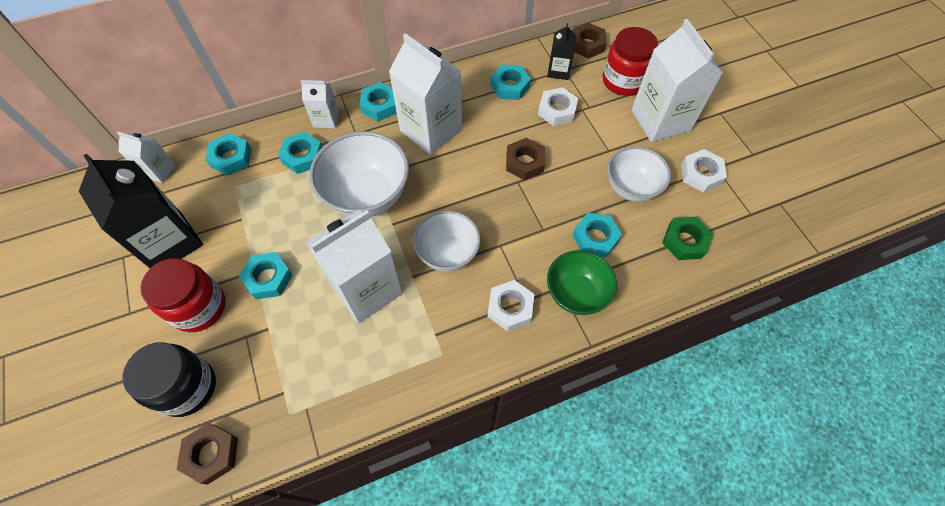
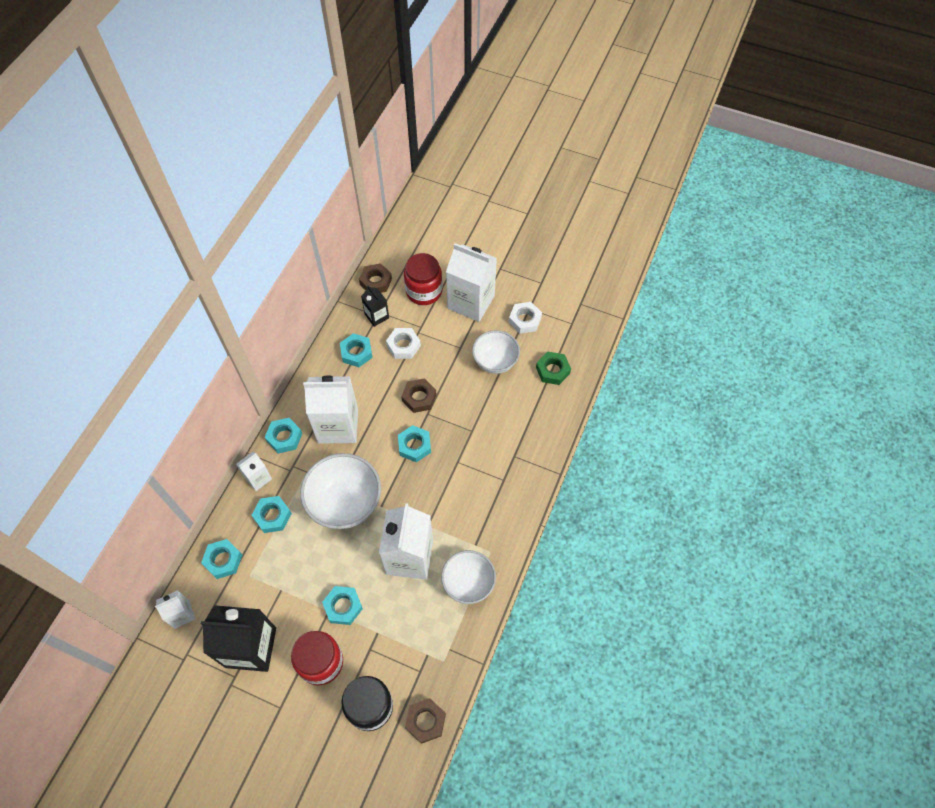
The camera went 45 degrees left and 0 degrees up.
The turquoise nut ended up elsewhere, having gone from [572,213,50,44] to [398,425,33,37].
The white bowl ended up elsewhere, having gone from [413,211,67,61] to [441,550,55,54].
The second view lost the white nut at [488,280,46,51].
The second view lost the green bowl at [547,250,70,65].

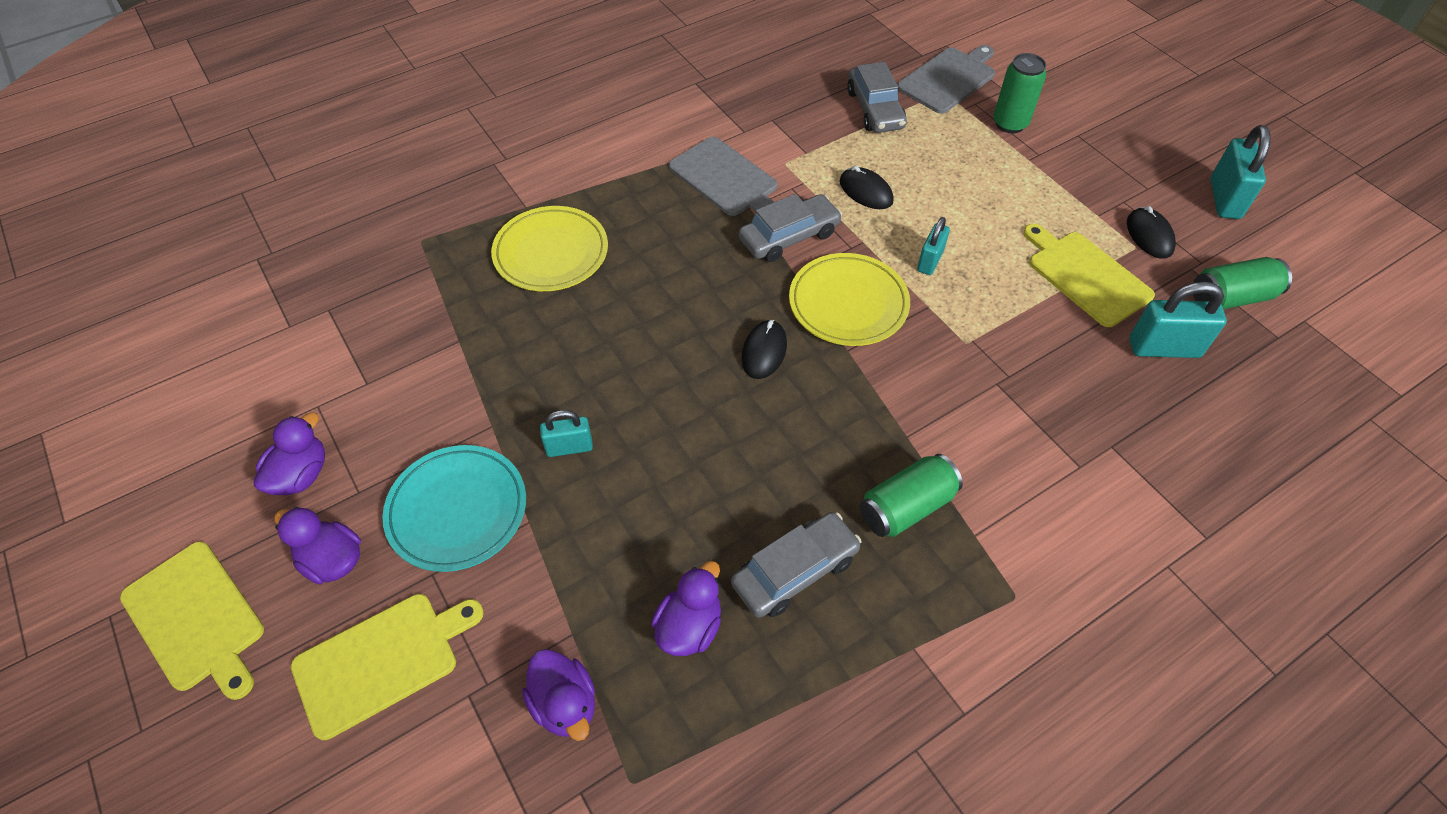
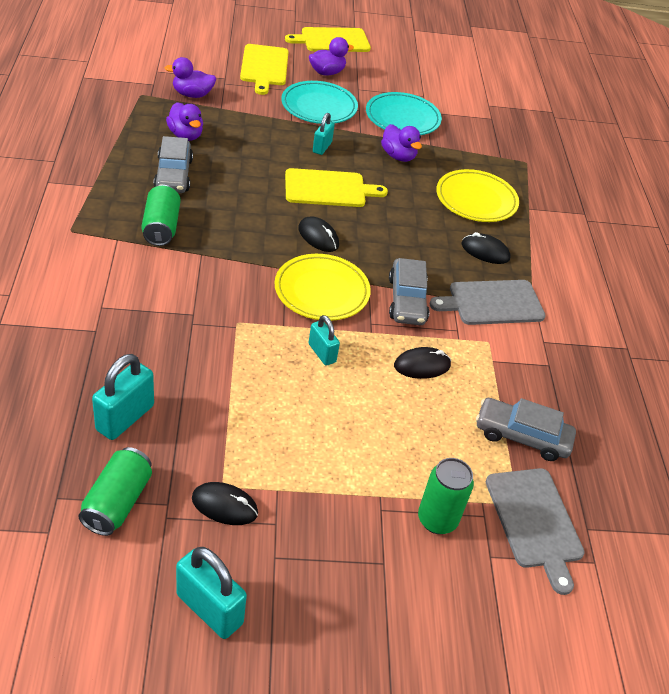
The camera went 115 degrees right and 10 degrees down.
The yellow cutting board ended up elsewhere, having gone from [1023,224,132,103] to [285,168,103,39].
The second view gained the turquoise plate at [366,92,76,43].
The purple duck ended up elsewhere, having gone from [254,413,71,82] to [381,124,41,38].
The second view gained the black mouse at [461,232,50,32].

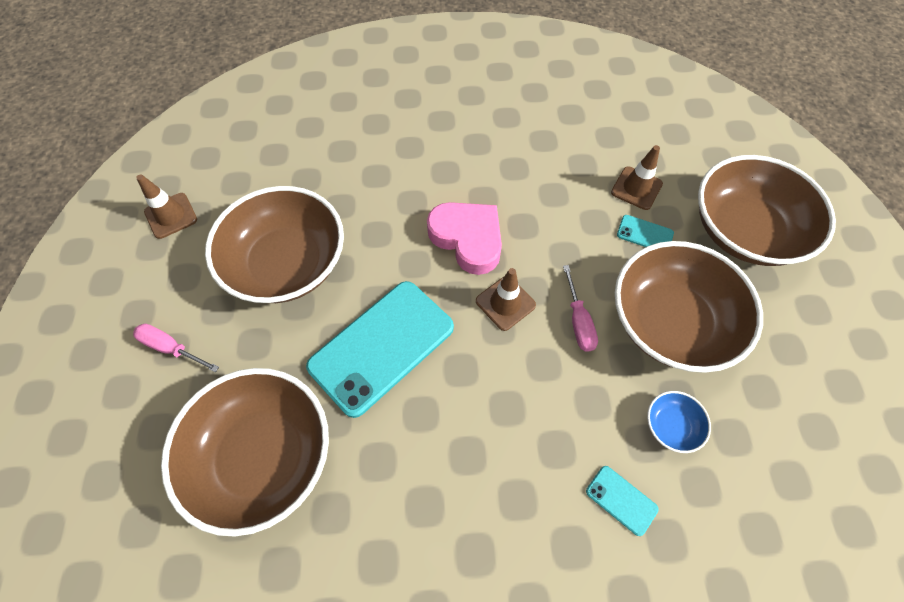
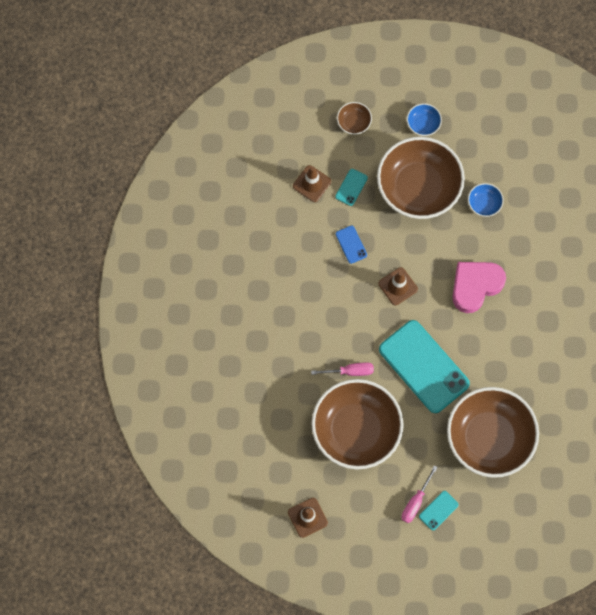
The camera went 85 degrees left and 10 degrees up.
The pink screwdriver ended up elsewhere, having gone from [563,265,35,87] to [311,362,63,14].
The second view gained the blue phone at [336,225,31,39].
The size of the brown bowl at [698,155,138,111] changed by a factor of 0.41.
The second view gained the blue bowl at [407,103,35,33].
The turquoise phone ended up elsewhere, having gone from [586,466,73,70] to [419,491,40,39].
The pink heart ended up elsewhere, having gone from [427,202,75,73] to [452,262,54,51].

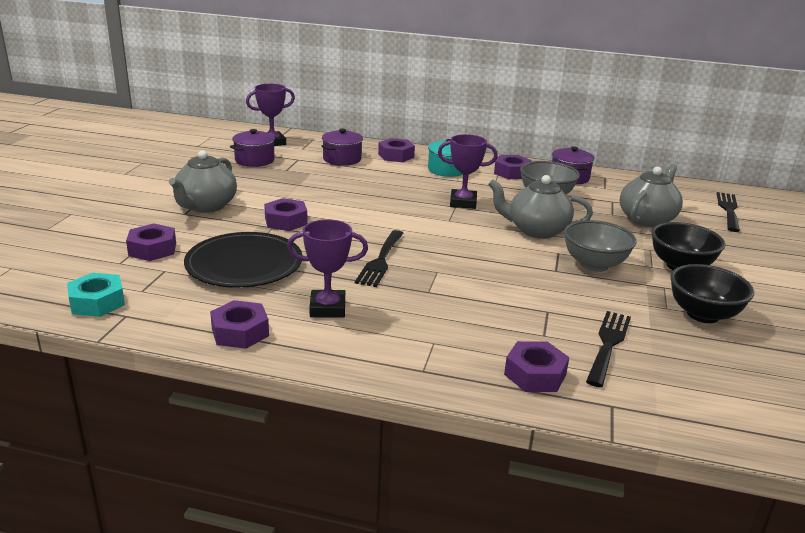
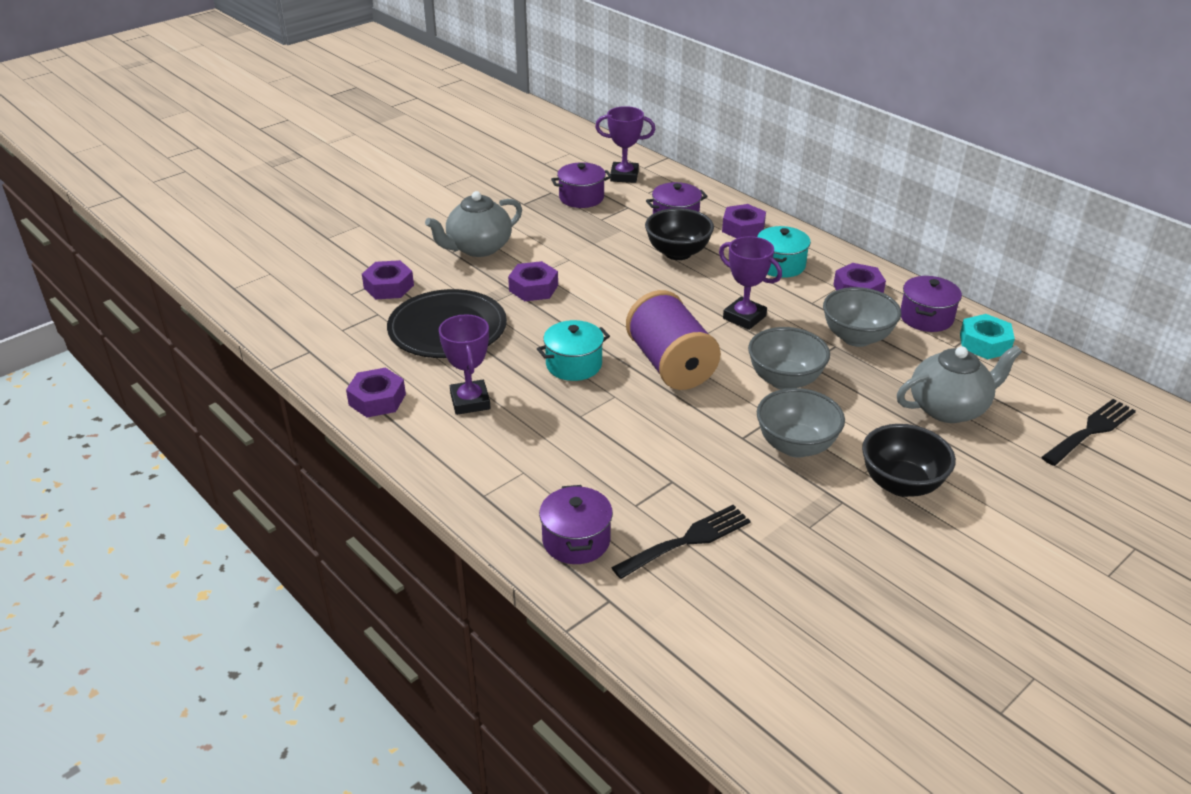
The camera went 35 degrees right and 10 degrees up.
The purple trophy at [287,219,81,99] ended up facing another way, 45 degrees clockwise from before.
Where the black fork stood at [355,230,49,57], the turquoise pot came to stand at [537,320,73,61].
Where the purple nut stood at [504,341,65,51], the purple pot came to stand at [539,485,74,79].
The second view gained the purple spool at [626,290,95,100].
The black bowl ended up elsewhere, having gone from [670,264,84,59] to [645,208,69,52].
Where the grey teapot stood at [488,175,105,64], the grey bowl came to stand at [748,327,82,63].
The turquoise nut ended up elsewhere, having gone from [67,273,58,44] to [960,314,55,45].

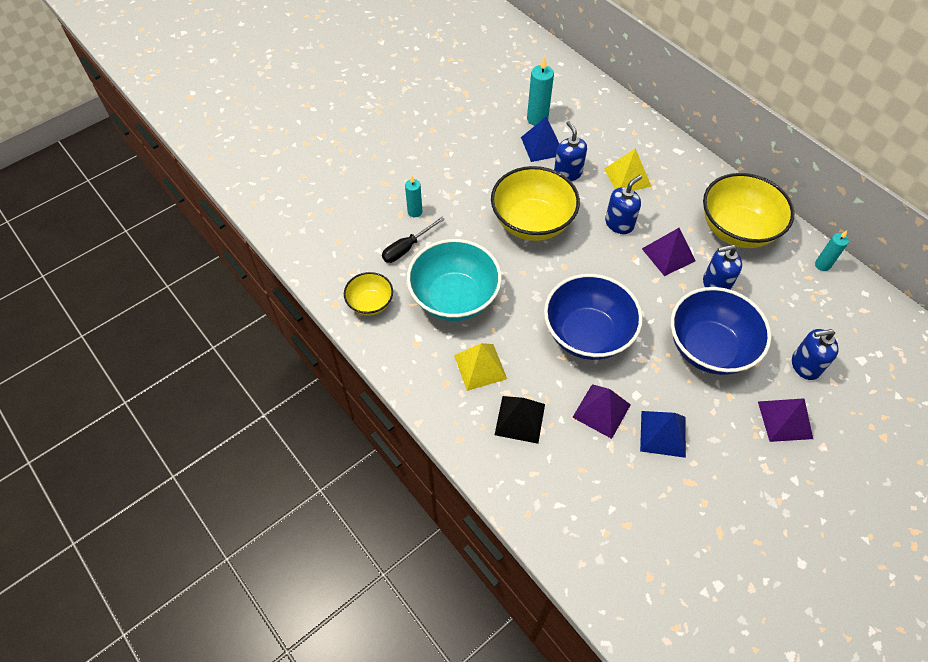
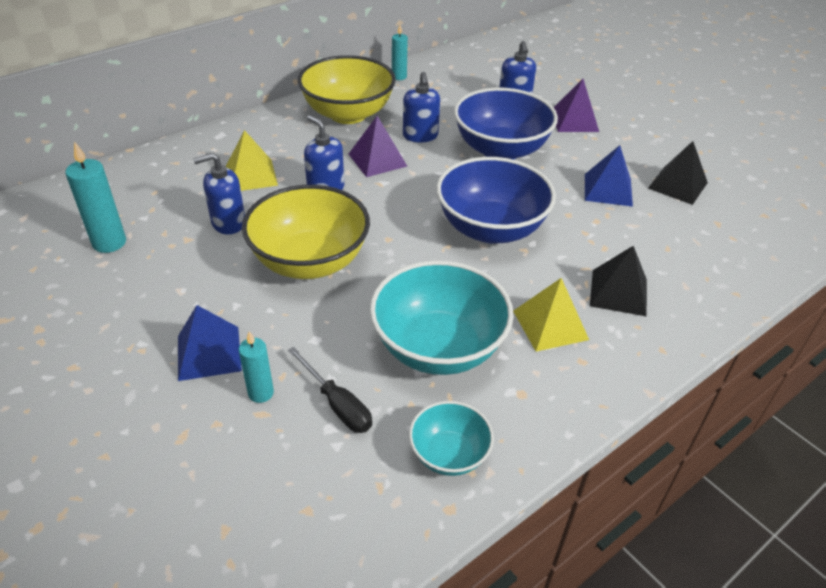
The camera went 90 degrees left and 15 degrees down.
The blue pyramid ended up elsewhere, having gone from [521,117,38,45] to [178,305,64,76].
What was the yellow bowl at [344,272,49,44] turned into the turquoise bowl at [409,401,85,75].
The second view gained the black pyramid at [648,141,60,64].
The second view lost the purple pyramid at [572,384,59,55].

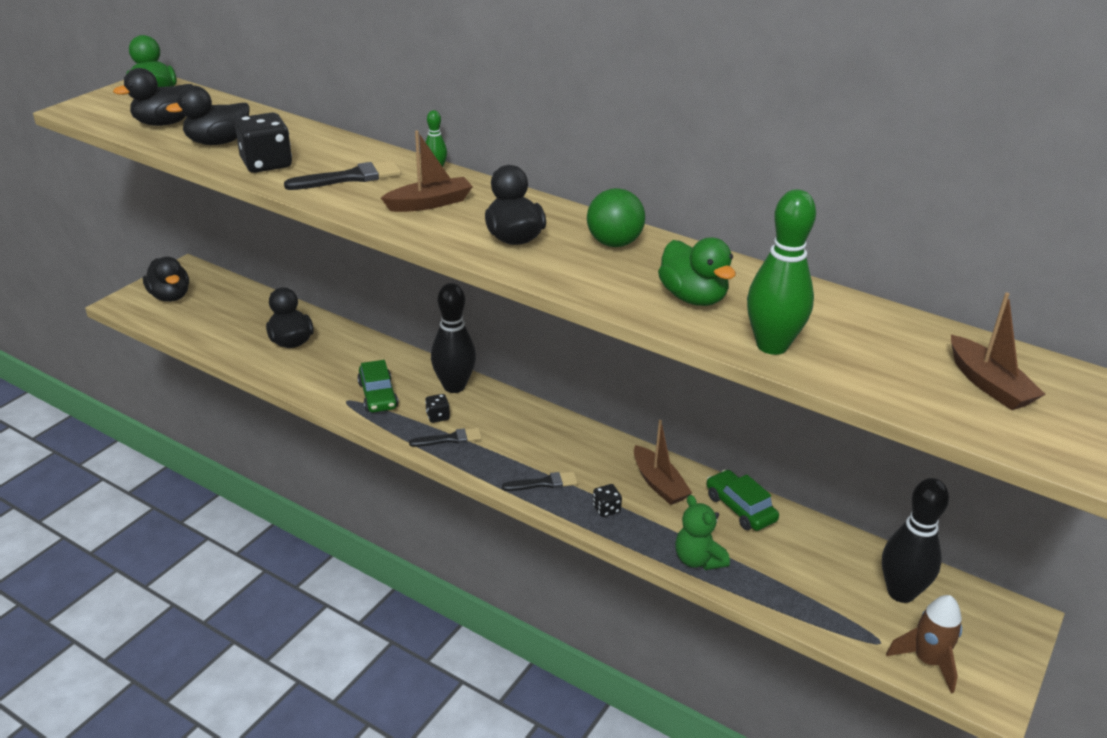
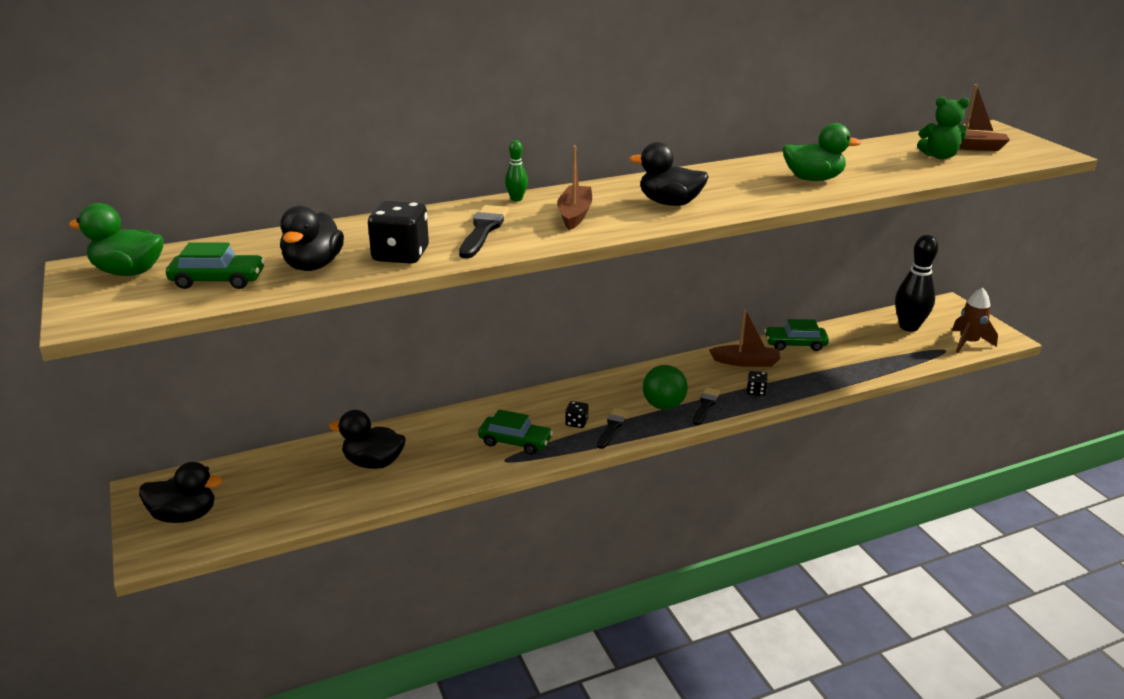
The camera went 55 degrees left and 5 degrees down.
Where the black duck stood at [113,68,79,58], the green car came to stand at [166,242,99,47].
The green ball ended up elsewhere, having gone from [587,188,58,59] to [643,365,45,45].
The green teddy bear ended up elsewhere, having gone from [675,495,55,75] to [917,97,53,62].
The second view lost the black bowling pin at [431,283,45,110].
The second view lost the green bowling pin at [747,189,69,166].

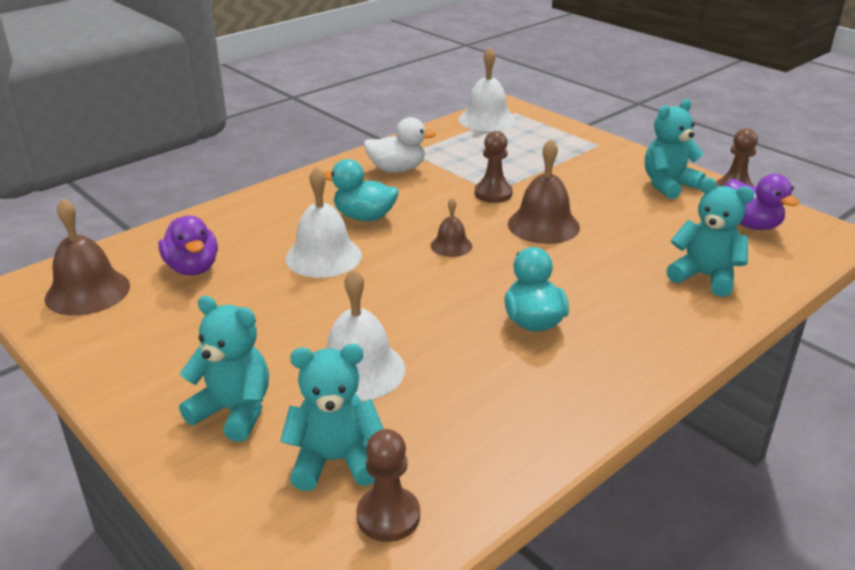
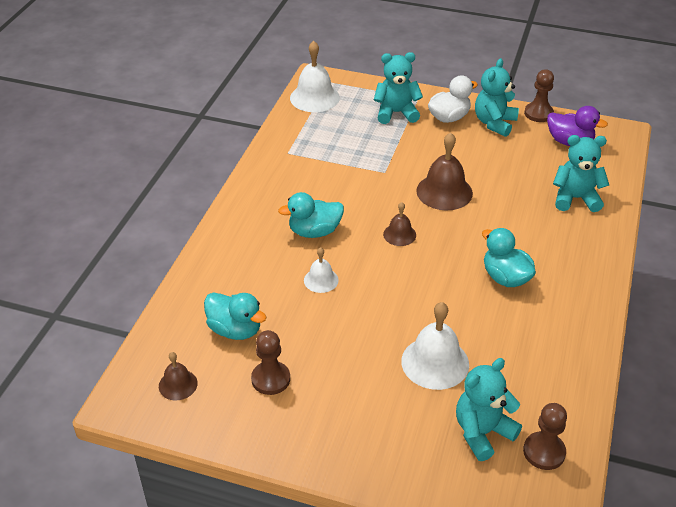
The camera went 30 degrees left and 10 degrees up.
The size of the brown bell at [45,198,85,118] changed by a factor of 0.56.
What was the purple duck at [158,215,60,60] turned into the turquoise duck at [204,292,63,48].
The brown pawn ended up elsewhere, having gone from [475,131,38,72] to [251,330,39,65].
The size of the white bell at [285,167,77,111] changed by a factor of 0.56.
The turquoise teddy bear ended up elsewhere, having gone from [179,296,90,146] to [374,52,49,72].
The white duck ended up elsewhere, having gone from [363,117,73,56] to [428,75,50,48].

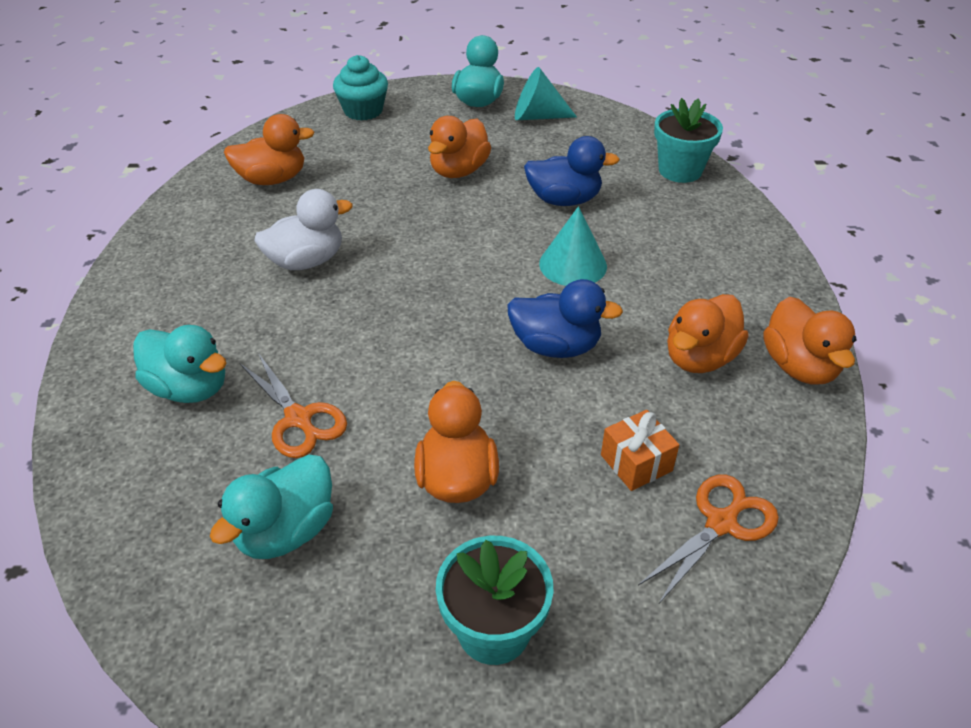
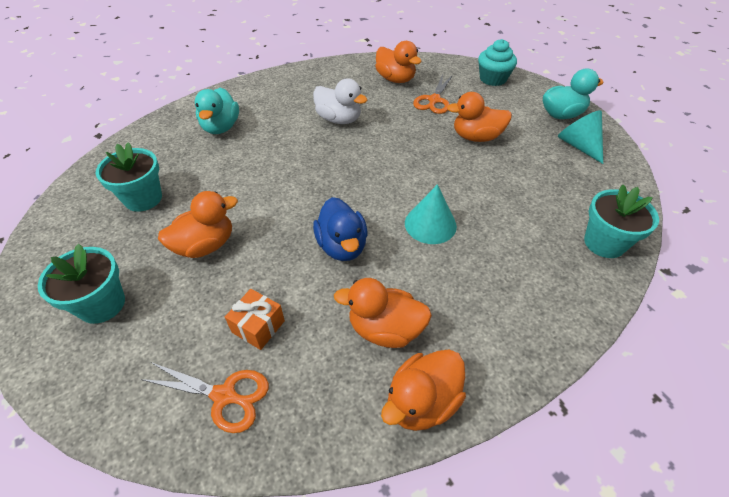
The camera went 60 degrees right and 5 degrees up.
Where the turquoise duck stood at [210,455,123,104], the turquoise flower pot came to stand at [96,142,66,70].
The orange scissors ended up elsewhere, having gone from [240,353,107,105] to [413,75,40,39].
The second view lost the blue duck at [524,136,96,70].

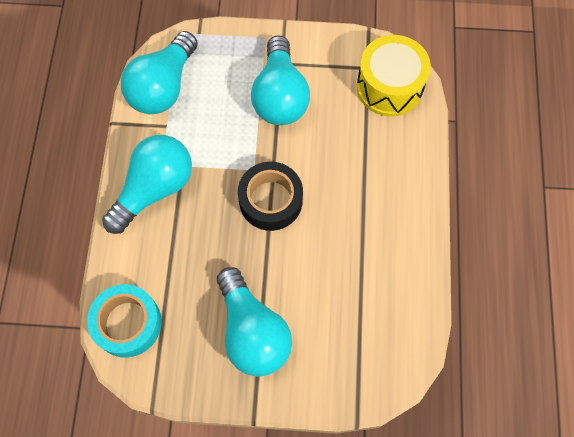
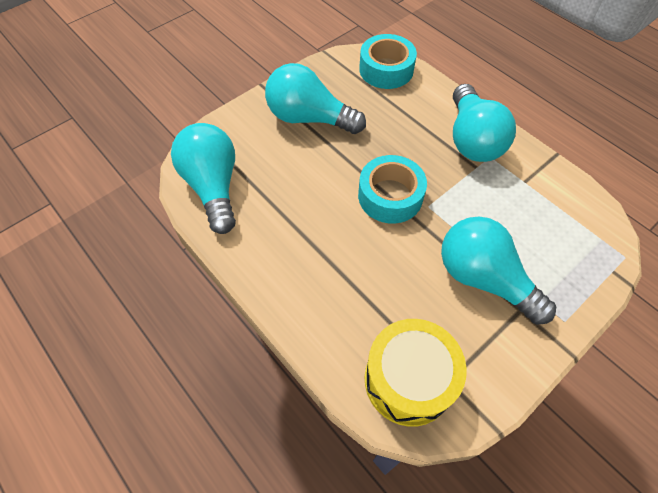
The camera went 135 degrees right and 10 degrees down.
The turquoise light bulb ended up elsewhere, having gone from [121,31,77,83] to [171,123,65,111].
What was the black tape at [238,162,65,69] turned into the turquoise tape at [358,155,69,69].

